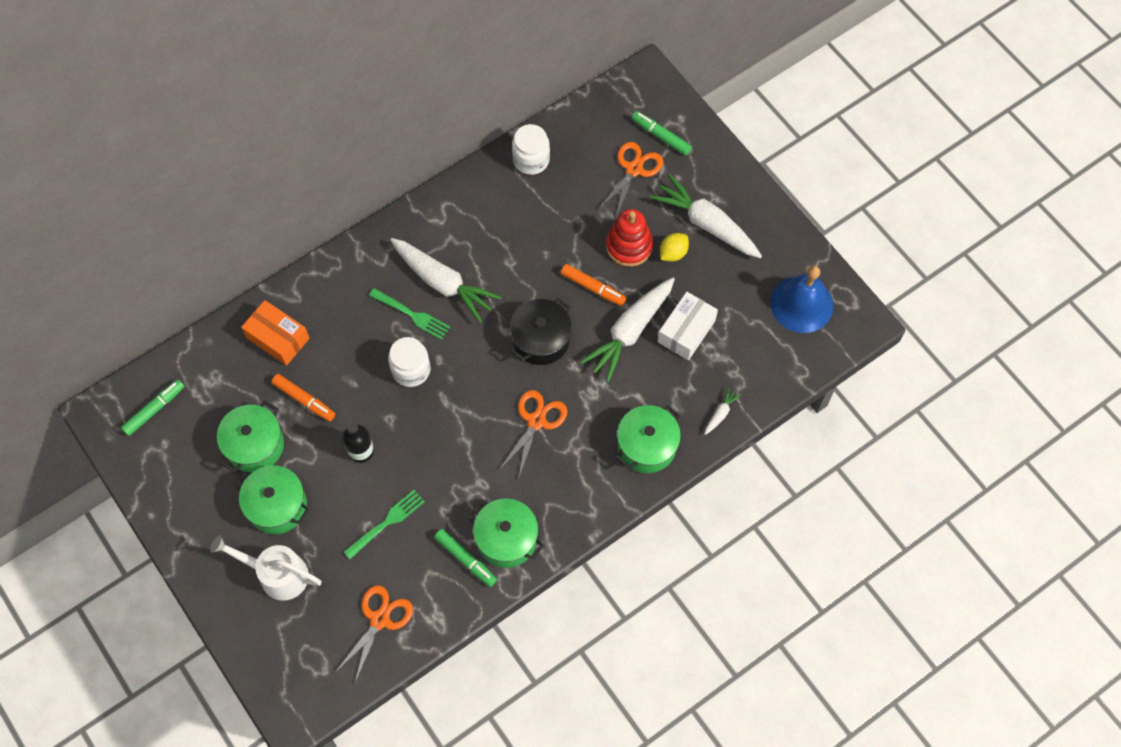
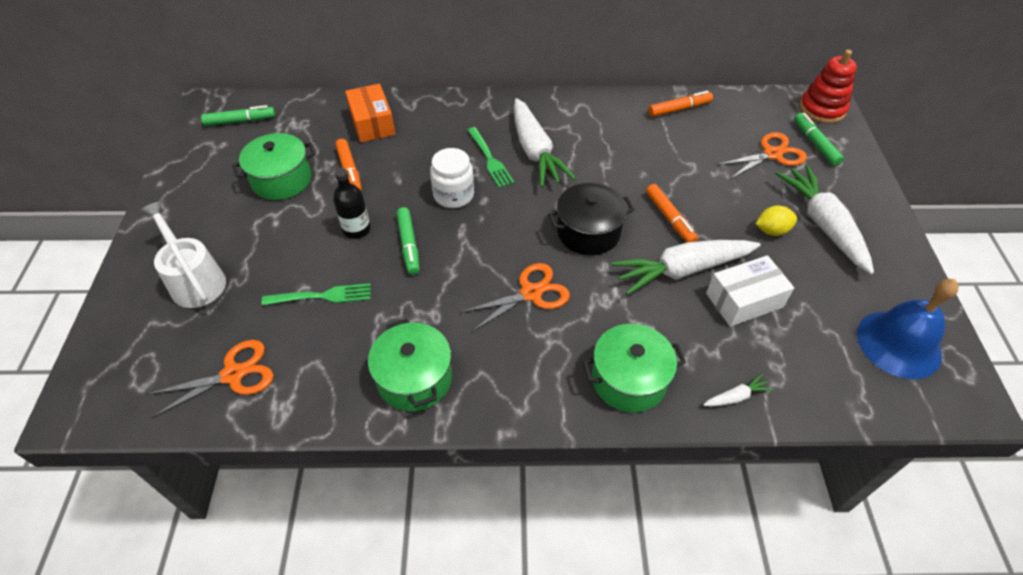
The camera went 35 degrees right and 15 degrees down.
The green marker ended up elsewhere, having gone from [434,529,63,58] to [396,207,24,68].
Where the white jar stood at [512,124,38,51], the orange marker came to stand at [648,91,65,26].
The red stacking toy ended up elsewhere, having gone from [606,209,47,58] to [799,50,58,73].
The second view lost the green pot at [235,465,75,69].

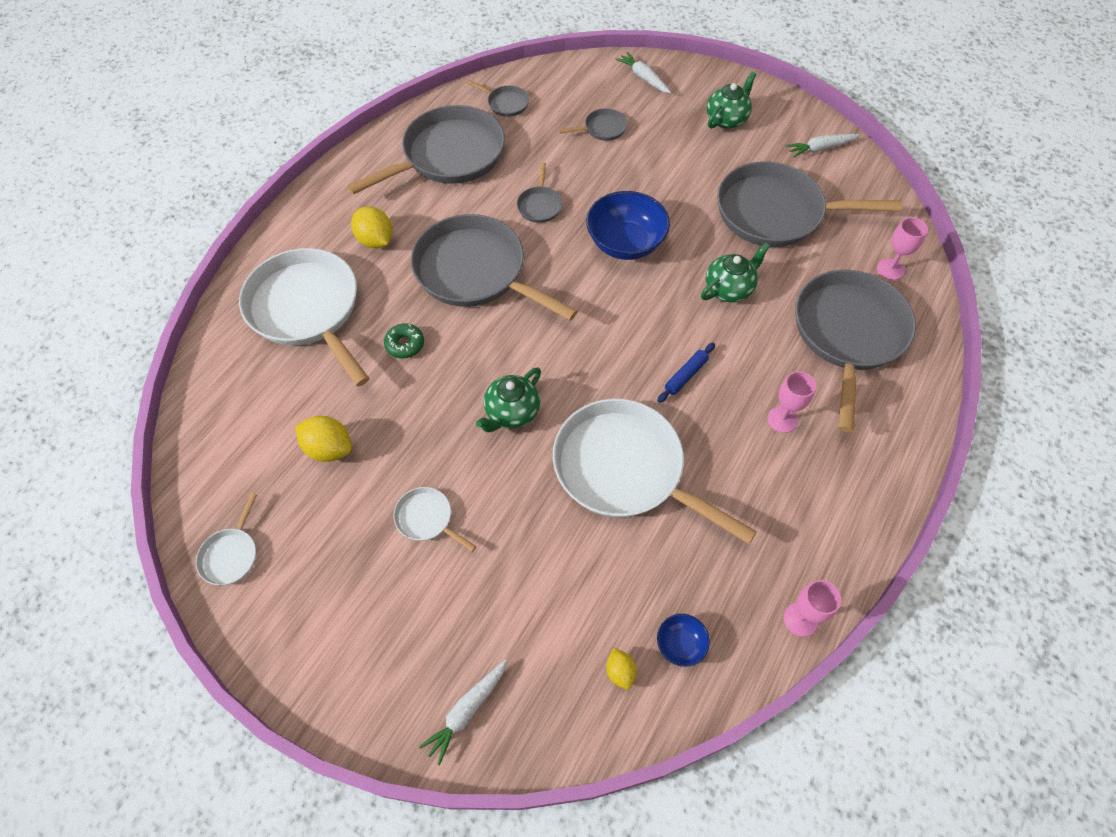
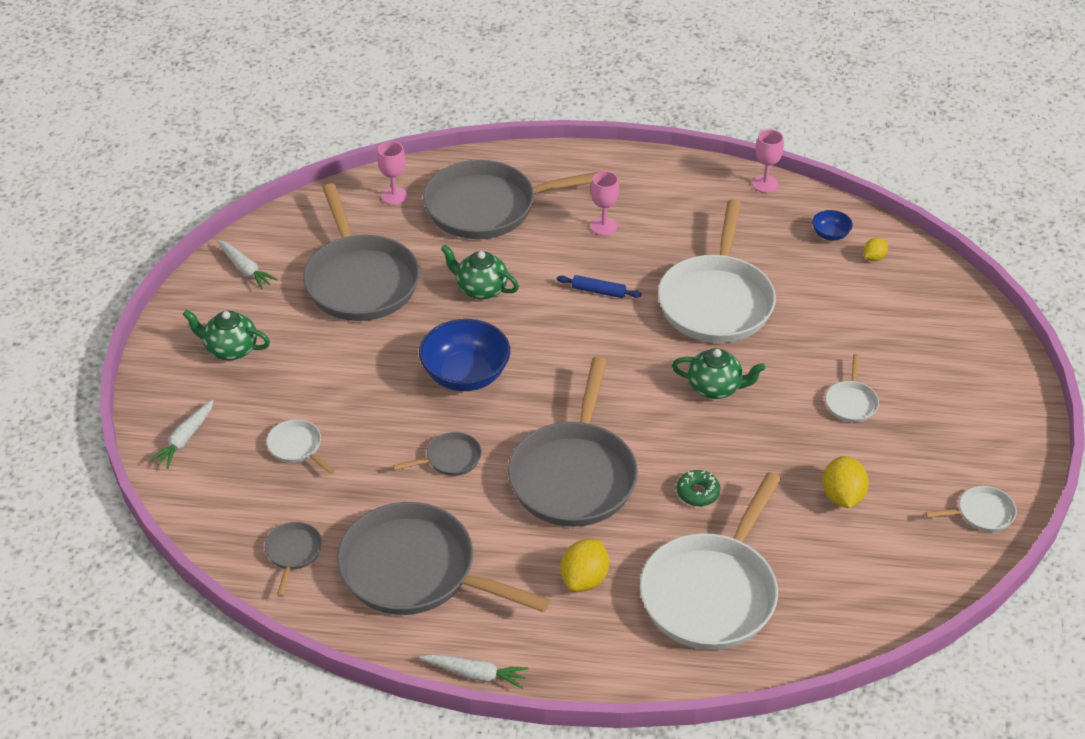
The camera went 115 degrees left and 15 degrees down.
What was the grey pan at [559,108,69,33] turned into the white pan at [267,419,68,55].
The white carrot ended up elsewhere, having gone from [419,660,88,105] to [420,654,108,35].

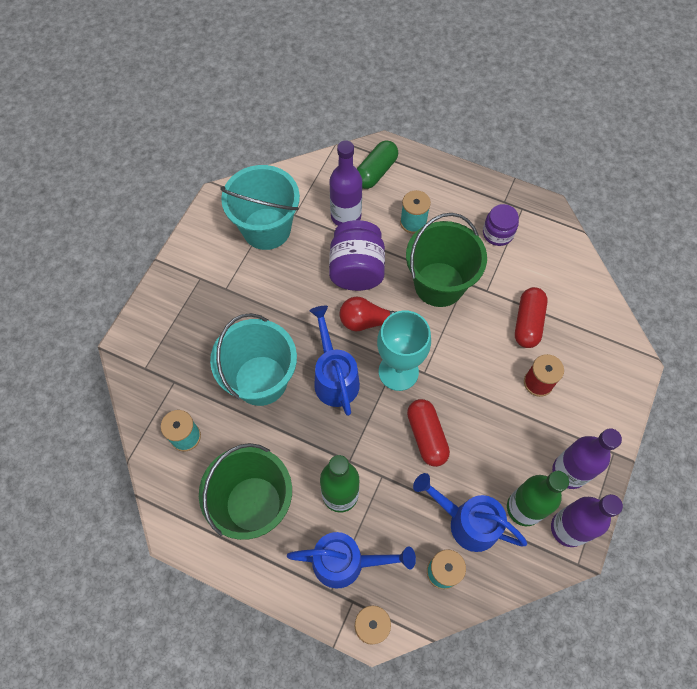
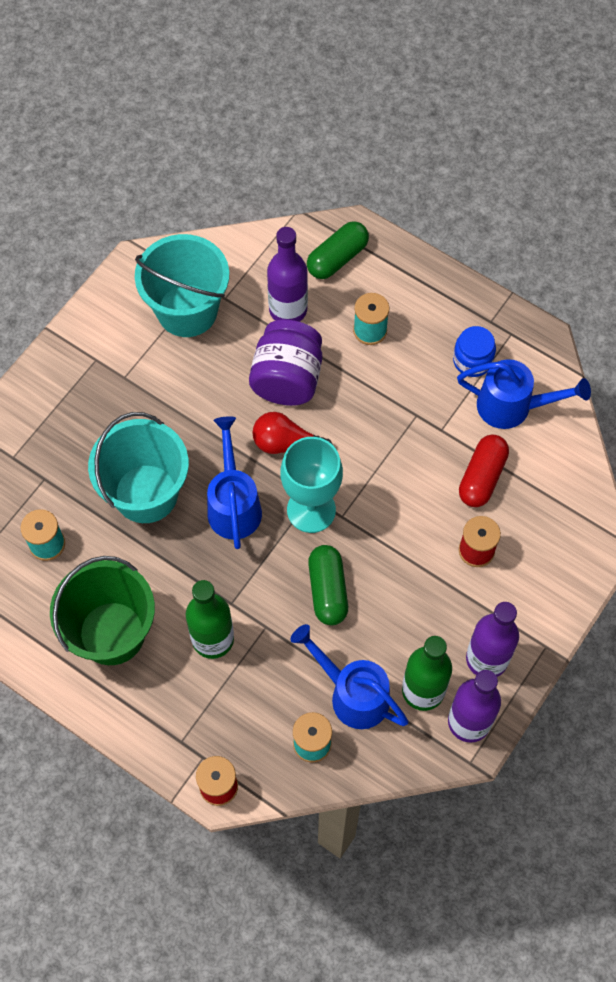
The camera went 10 degrees right and 0 degrees up.
What was the red capsule at [407,399,43,68] turned into the green capsule at [308,545,40,80].
What was the purple jar at [483,204,36,42] turned into the blue jar at [453,326,43,51].
The blue watering can ended up elsewhere, having gone from [287,532,129,57] to [457,359,134,70].
The second view lost the green bucket at [406,213,81,94].

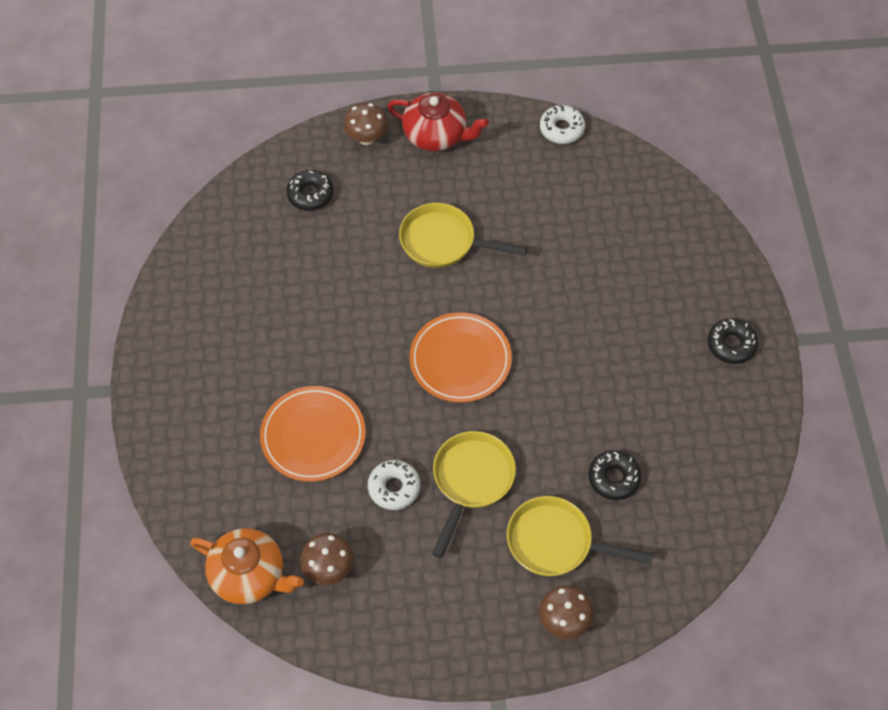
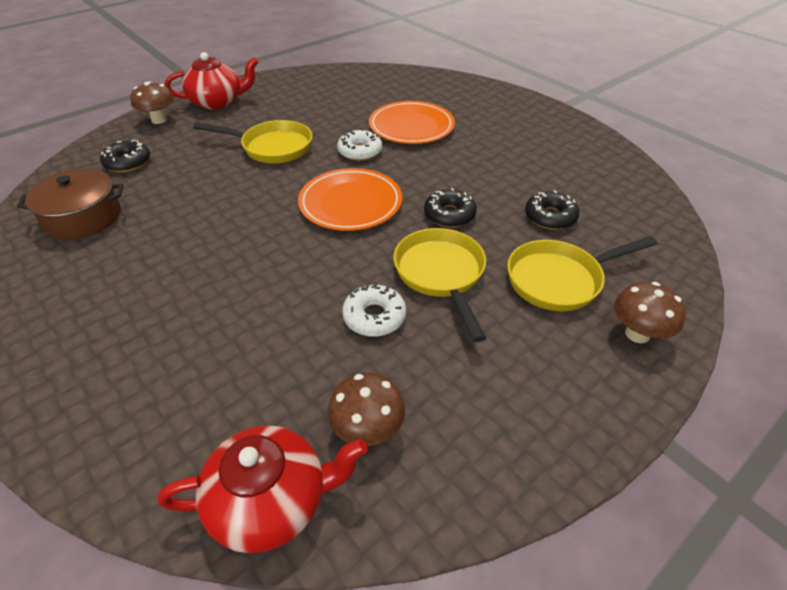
The camera went 35 degrees left and 15 degrees down.
The second view gained the brown pot at [17,168,107,72].
What was the orange teapot at [190,528,114,76] turned into the red teapot at [158,425,210,128].
The yellow pan at [399,203,128,65] ended up facing another way, 150 degrees counterclockwise from before.
The white donut ended up elsewhere, having gone from [540,105,45,39] to [337,129,45,32].
The orange plate ended up elsewhere, having gone from [260,386,106,96] to [369,101,86,43].
The black donut ended up elsewhere, having gone from [708,319,50,45] to [424,188,53,40].

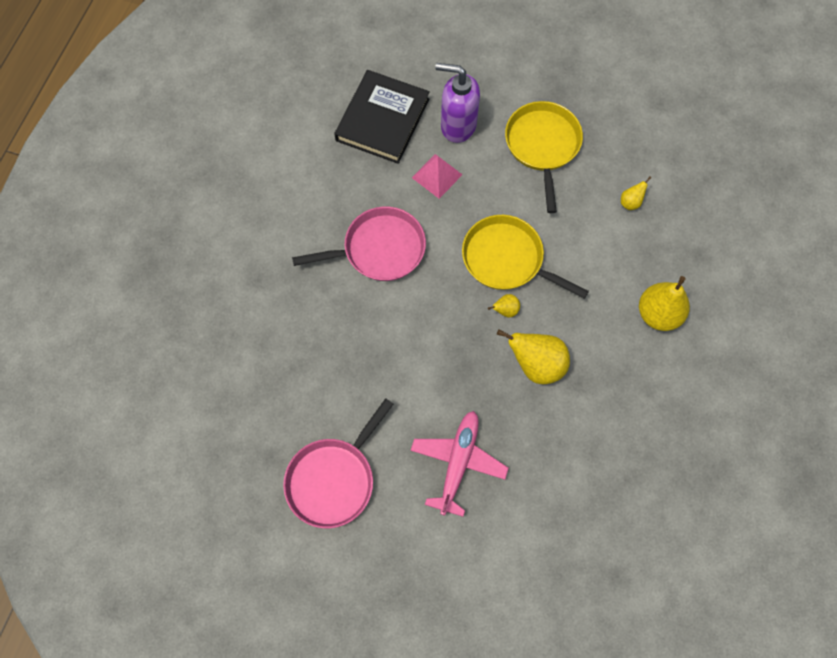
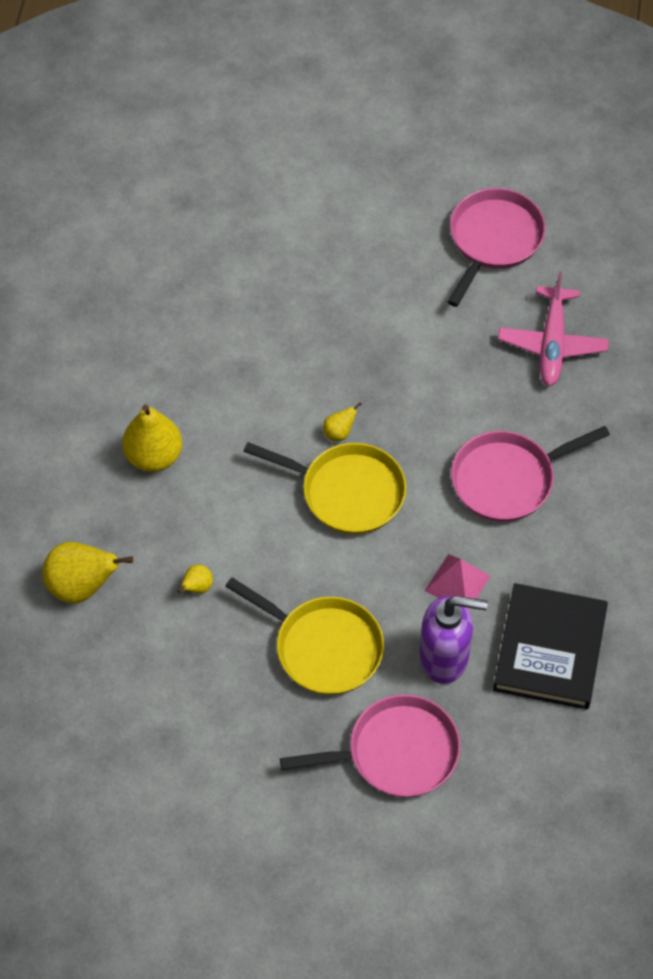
The camera went 170 degrees right and 10 degrees down.
The yellow pear ended up elsewhere, having gone from [497,330,73,54] to [42,542,91,62].
The yellow pan at [505,101,78,112] ended up facing another way, 45 degrees counterclockwise from before.
The second view gained the pink pan at [280,694,180,103].
The pink plane ended up elsewhere, having gone from [411,411,97,106] to [498,271,111,115].

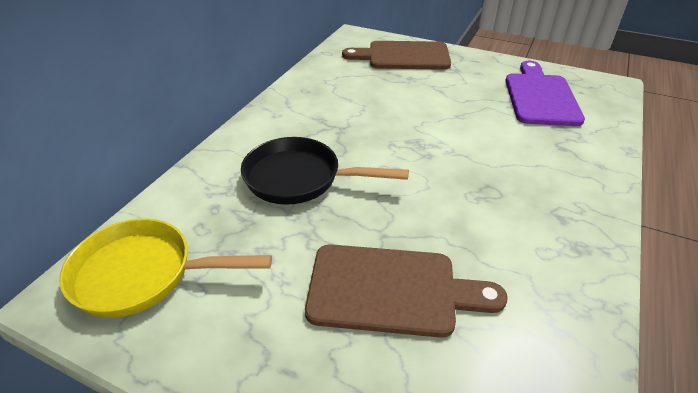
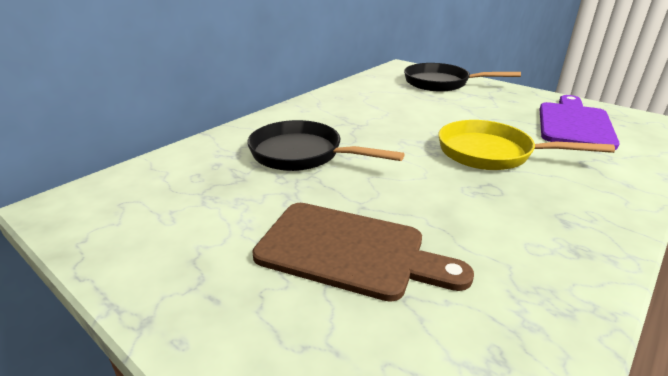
The camera went 15 degrees right and 10 degrees down.
Where the brown cutting board stood at [342,41,109,29], the black pan came to stand at [404,63,117,29].
The yellow pan ended up elsewhere, having gone from [59,218,213,100] to [438,120,177,50].

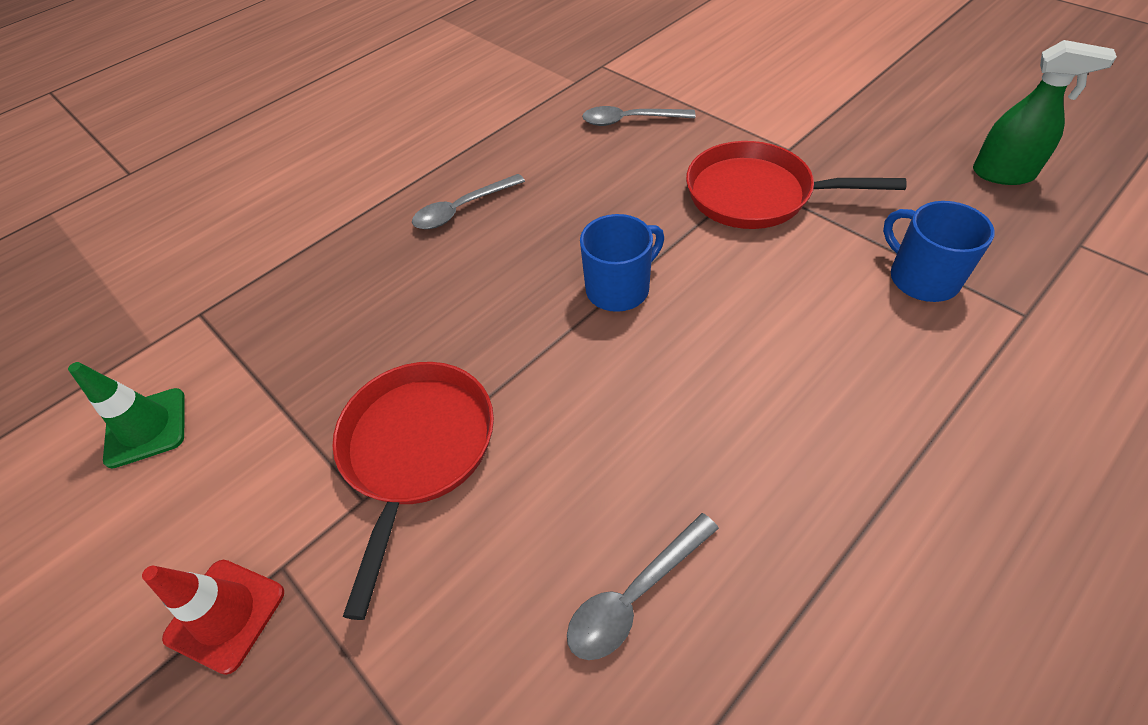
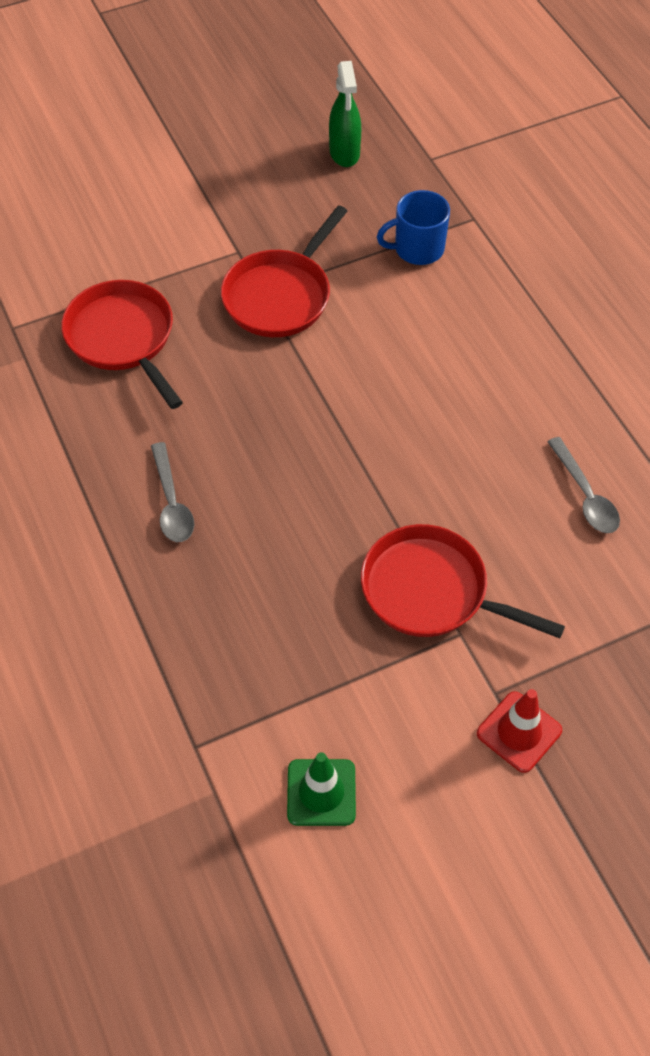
The camera went 75 degrees left and 5 degrees up.
Where the grey spoon stood at [582,106,114,20], the red pan came to stand at [61,280,122,129].
The green spray bottle at [973,40,144,145] ended up facing another way, 135 degrees clockwise from before.
The second view lost the blue mug at [580,214,84,98].

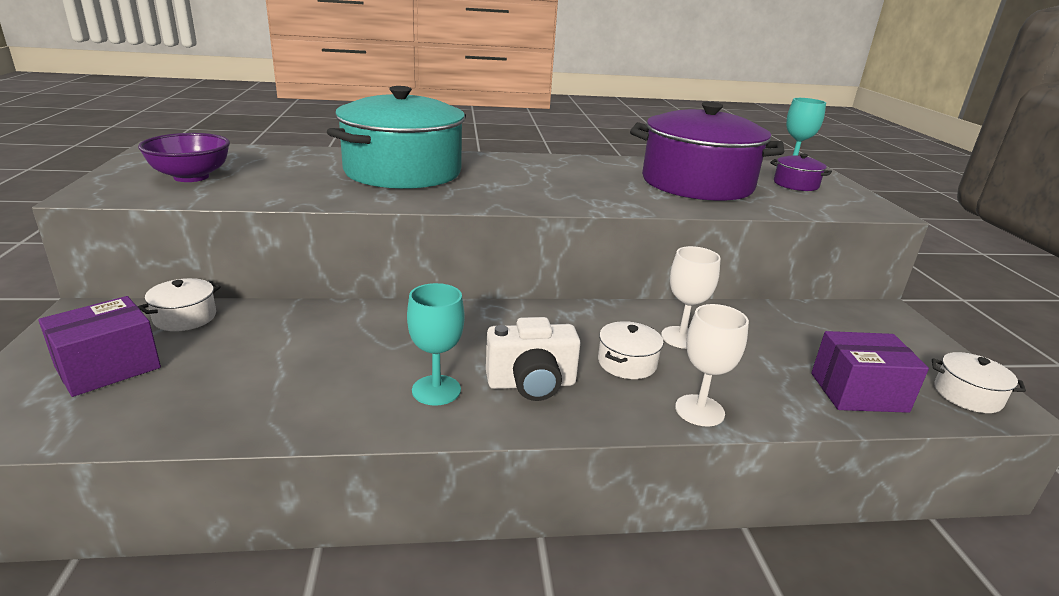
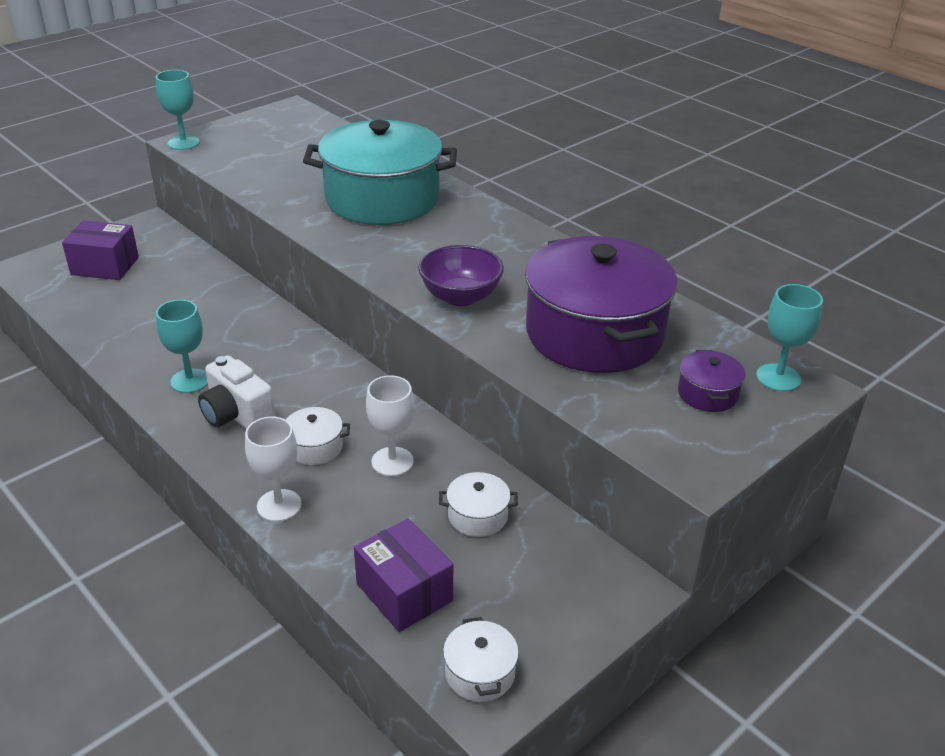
The camera went 55 degrees right and 10 degrees up.
The second view gained the turquoise goblet at [156,70,44,80].
The purple bowl ended up elsewhere, having gone from [138,133,92,49] to [418,245,86,61].
The white pot ended up elsewhere, having gone from [138,278,83,53] to [439,472,79,65].

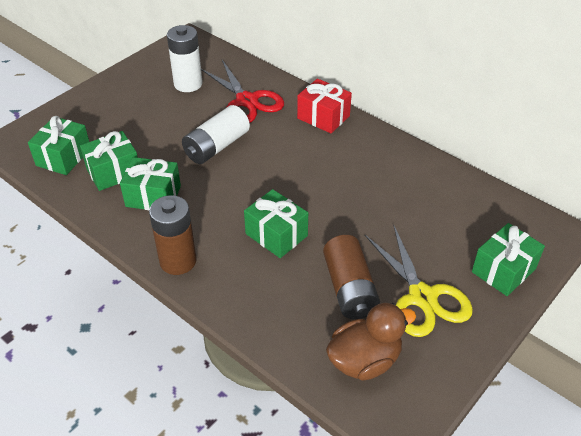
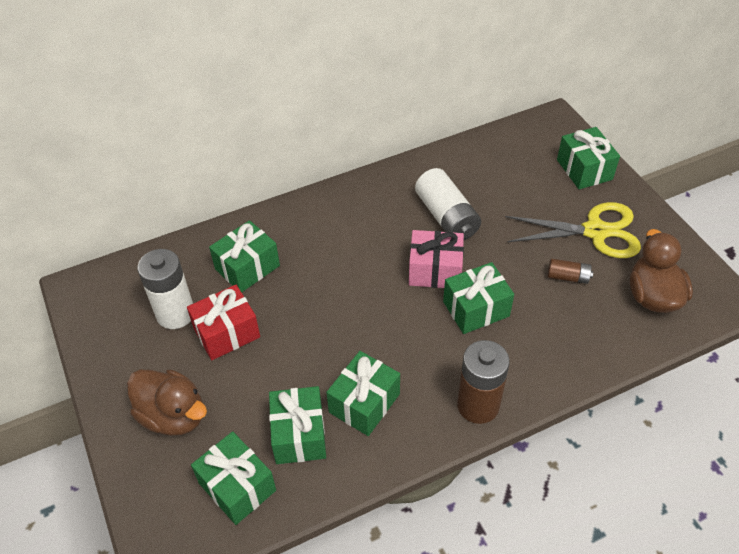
The camera went 65 degrees left and 5 degrees up.
The second view gained the brown duck at [127,369,80,67].
The red gift ended up elsewhere, having gone from [297,78,55,55] to [187,285,73,75].
Where the red scissors stood at [201,60,83,63], the green gift came to stand at [209,220,71,72].
The second view gained the pink gift at [409,230,55,58].
The white battery ended up elsewhere, having gone from [182,105,68,59] to [415,168,66,72].
The size of the brown battery at [323,235,57,84] changed by a factor of 0.51.

